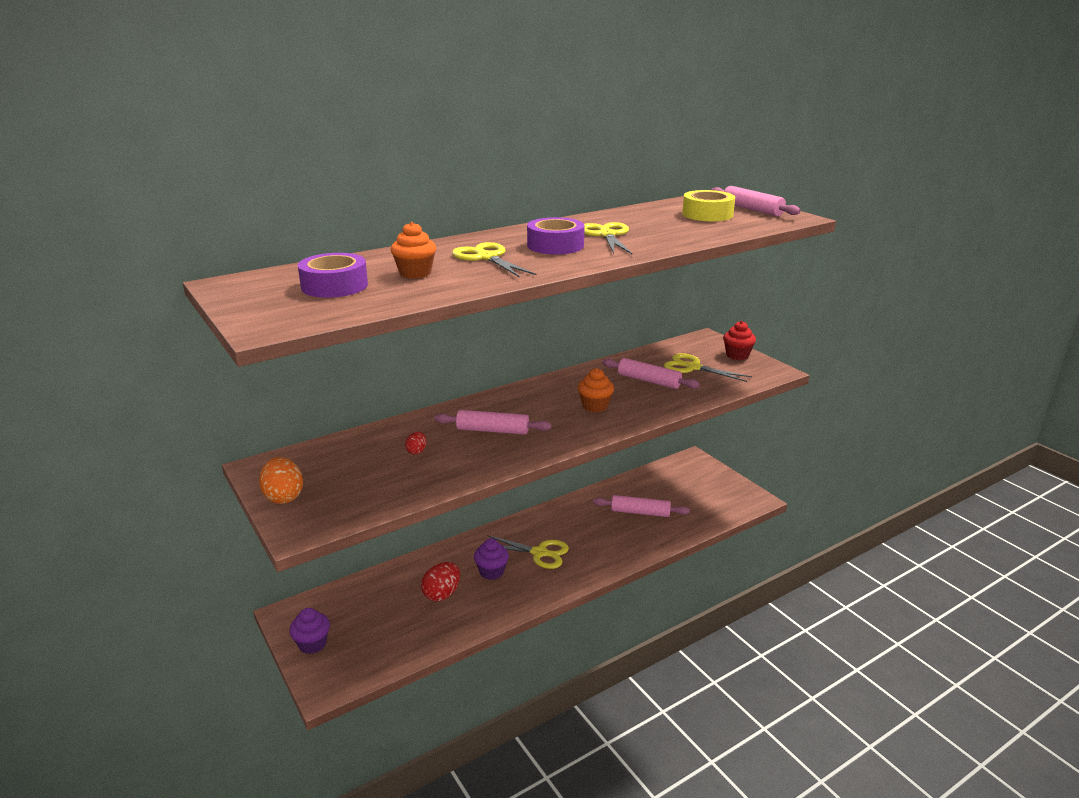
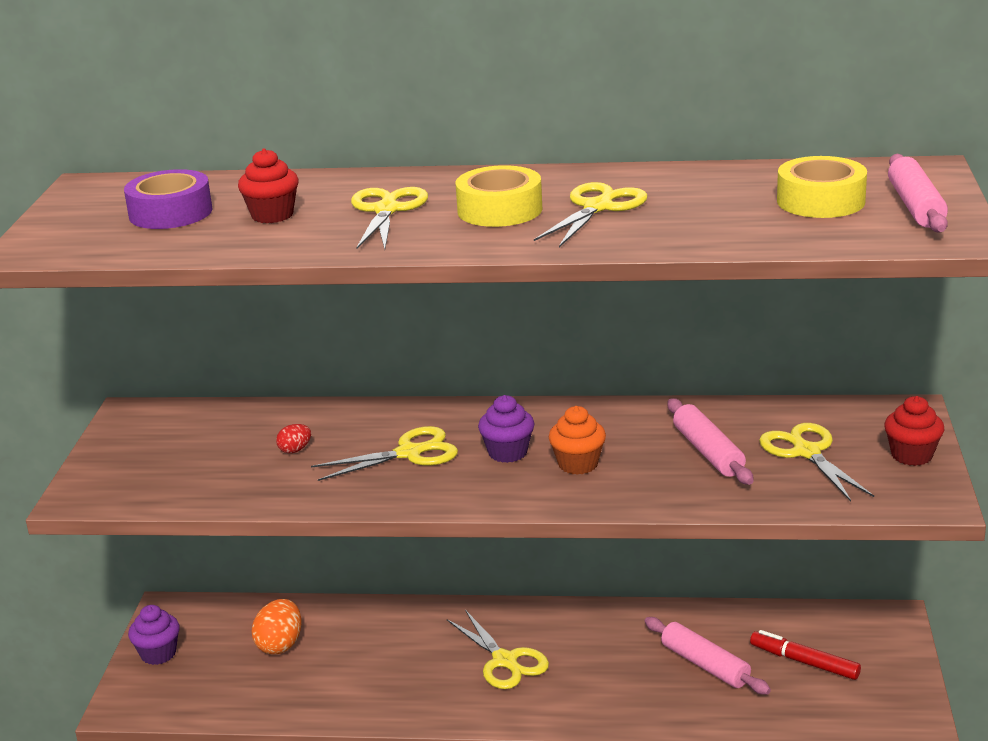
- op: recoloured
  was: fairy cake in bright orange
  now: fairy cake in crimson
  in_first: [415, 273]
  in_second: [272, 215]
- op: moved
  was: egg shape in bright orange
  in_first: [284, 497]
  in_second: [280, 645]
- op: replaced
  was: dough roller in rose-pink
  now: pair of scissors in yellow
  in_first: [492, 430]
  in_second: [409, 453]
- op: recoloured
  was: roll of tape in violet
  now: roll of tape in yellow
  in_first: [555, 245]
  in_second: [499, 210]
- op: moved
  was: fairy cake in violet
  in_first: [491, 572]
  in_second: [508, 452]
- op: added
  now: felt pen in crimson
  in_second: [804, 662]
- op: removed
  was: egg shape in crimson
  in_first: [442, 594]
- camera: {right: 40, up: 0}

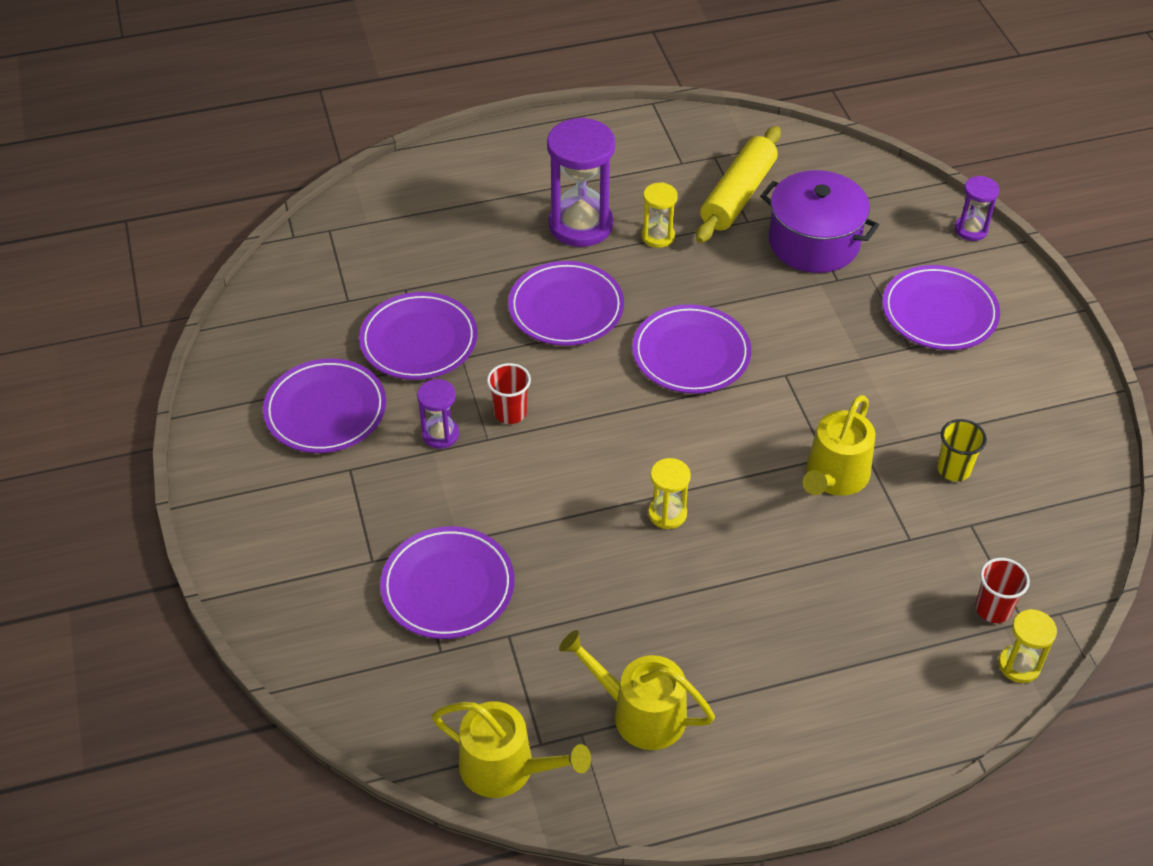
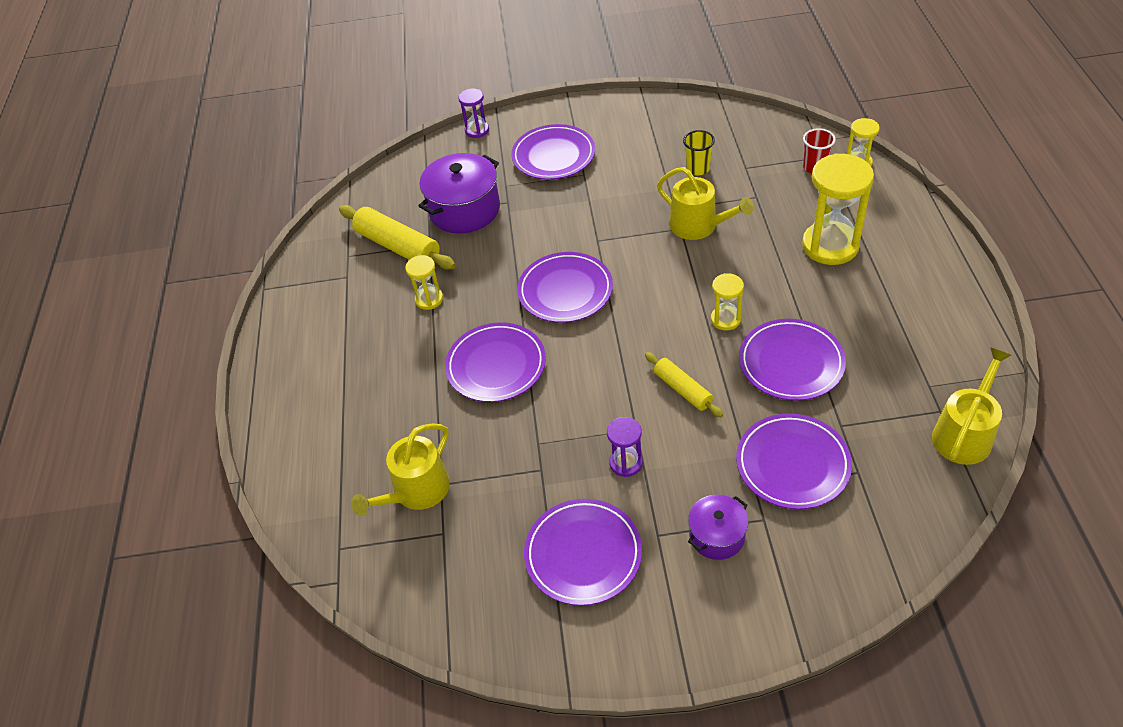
- op: moved
  was: watering pot in yellow
  in_first: [640, 713]
  in_second: [416, 491]
- op: added
  now: dough roller in yellow
  in_second: [682, 390]
- op: added
  now: stockpot in violet
  in_second: [717, 536]
- op: moved
  was: flat dish in violet
  in_first: [419, 341]
  in_second: [791, 363]
- op: added
  now: sand timer in yellow
  in_second: [830, 246]
- op: removed
  was: tumbler in crimson
  in_first: [510, 413]
- op: removed
  was: sand timer in violet
  in_first: [580, 225]
- camera: {right: -75, up: 0}

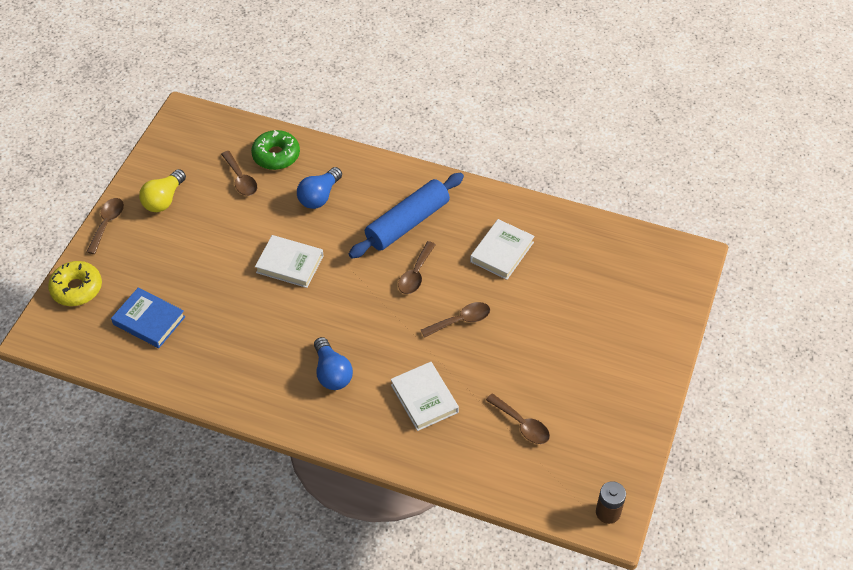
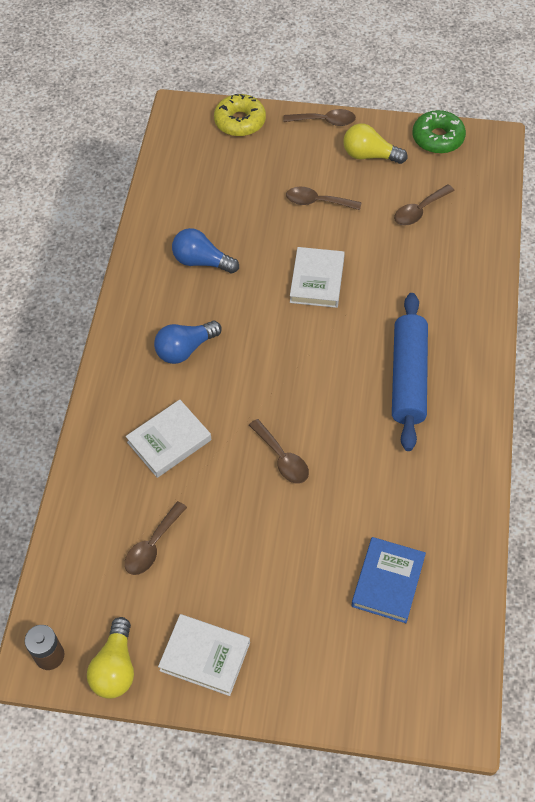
- op: added
  now: lightbulb in yellow
  in_second: [115, 668]
- op: moved
  was: book in white
  in_first: [501, 252]
  in_second: [205, 656]
- op: moved
  was: lightbulb in royal blue
  in_first: [319, 196]
  in_second: [201, 261]
- op: moved
  was: spoon in russet
  in_first: [415, 274]
  in_second: [317, 202]
- op: moved
  was: book in royal blue
  in_first: [149, 320]
  in_second: [388, 582]
- op: turned
  was: dough roller in royal blue
  in_first: [407, 223]
  in_second: [408, 377]
  clockwise: 60
- op: moved
  was: glazed donut in emerald
  in_first: [276, 155]
  in_second: [438, 138]
- camera: {right: 80, up: 5}

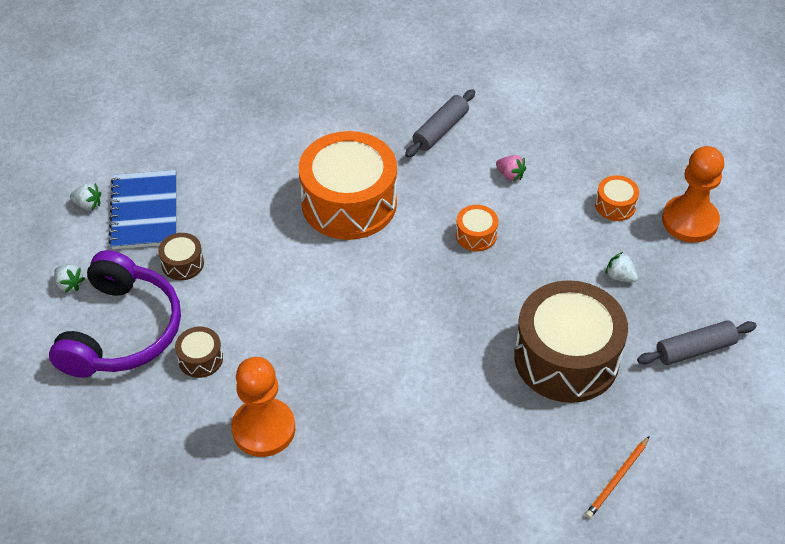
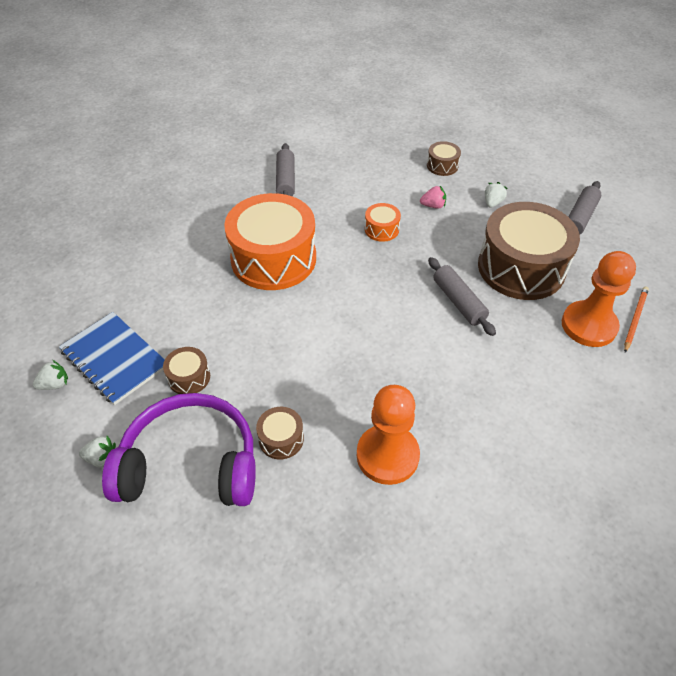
- op: turned
  was: headphones in violet
  in_first: [122, 331]
  in_second: [190, 463]
  clockwise: -60
- op: moved
  was: berry in rose-pink
  in_first: [510, 175]
  in_second: [433, 206]
- op: recoloured
  was: toy drum in bright orange
  now: toy drum in russet
  in_first: [615, 205]
  in_second: [442, 166]
- op: added
  now: dough roller in gray
  in_second: [458, 302]
- op: turned
  was: berry in white
  in_first: [620, 276]
  in_second: [492, 202]
  clockwise: 120
- op: moved
  was: game pawn in bright orange
  in_first: [690, 221]
  in_second: [588, 325]
- op: turned
  was: wooden pencil in bright orange
  in_first: [617, 479]
  in_second: [635, 319]
  clockwise: -150
- camera: {right: -40, up: 0}

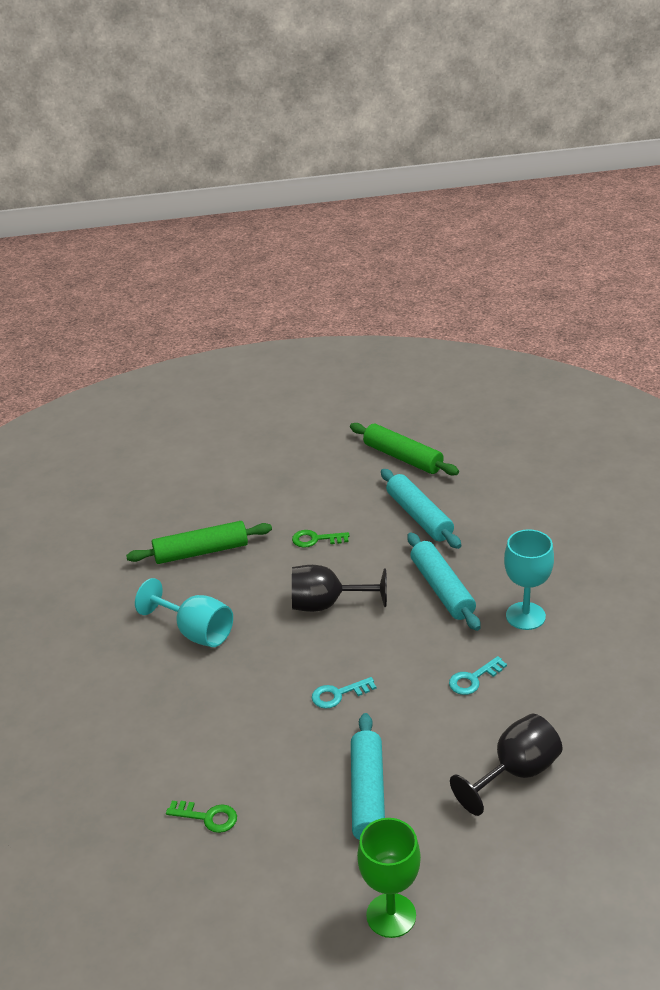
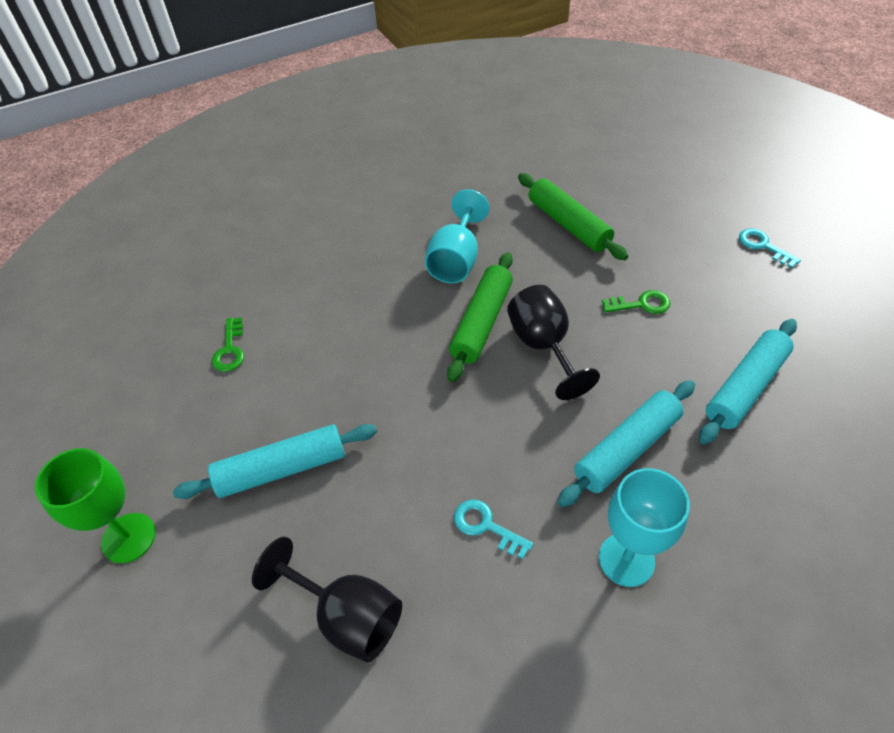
- op: moved
  was: dough roller in emerald
  in_first: [403, 457]
  in_second: [482, 322]
- op: turned
  was: latchkey in emerald
  in_first: [316, 539]
  in_second: [641, 304]
  clockwise: 105
- op: moved
  was: latchkey in aqua
  in_first: [338, 694]
  in_second: [763, 246]
- camera: {right: 70, up: 15}

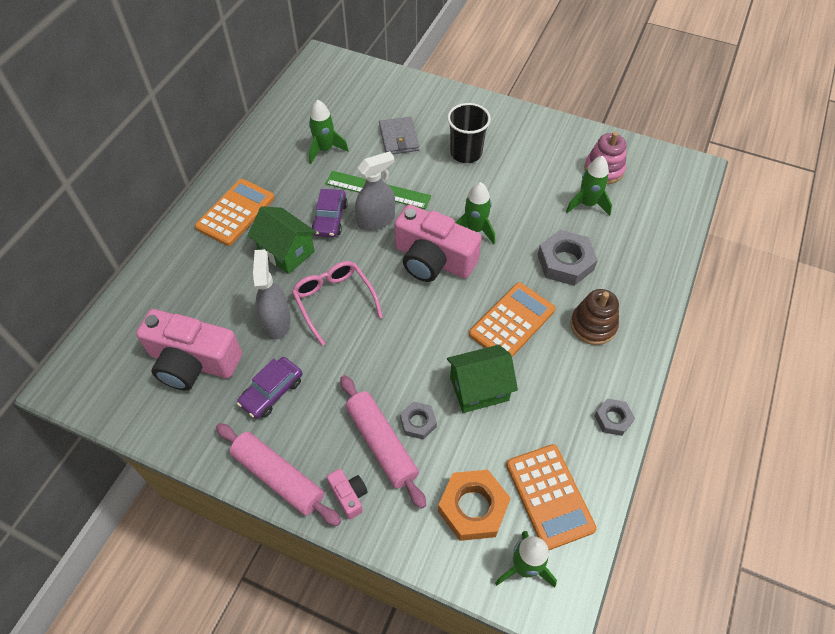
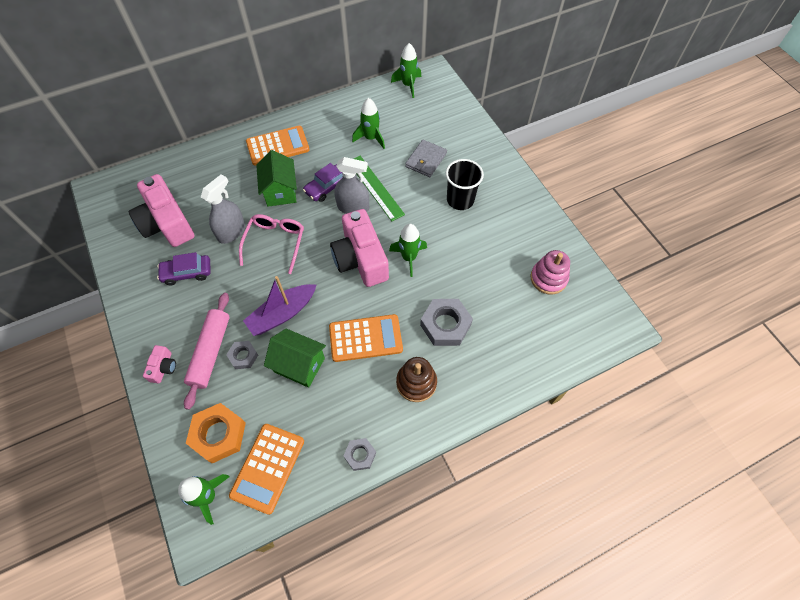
- op: added
  now: boat in violet
  in_second: [282, 314]
- op: moved
  was: spaceship in emerald
  in_first: [587, 204]
  in_second: [408, 85]
- op: removed
  was: dough roller in rose-pink
  in_first: [278, 477]
- camera: {right: 40, up: 5}

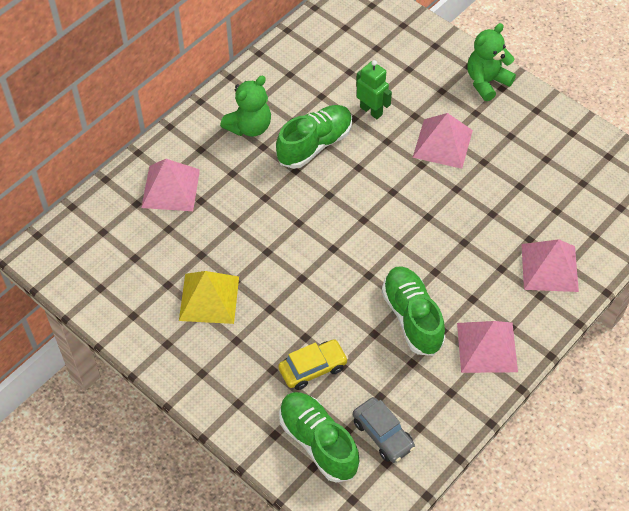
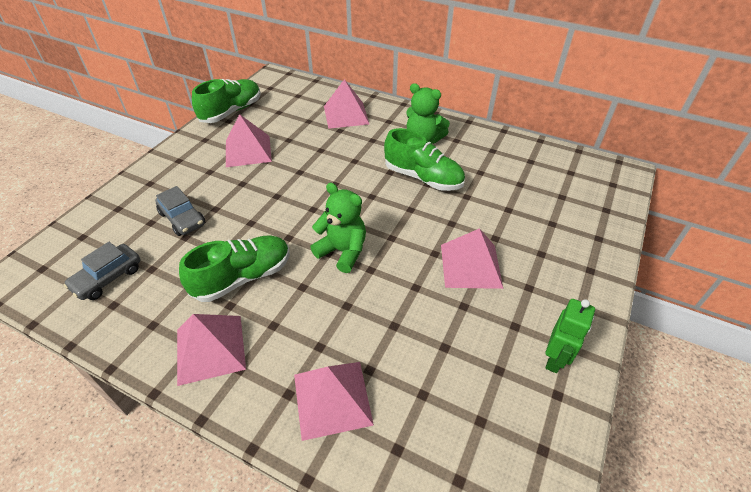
- op: recoloured
  was: toy car in yellow
  now: toy car in gray
  in_first: [313, 368]
  in_second: [182, 219]
- op: moved
  was: shoe in emerald
  in_first: [318, 442]
  in_second: [231, 112]
- op: recoloured
  was: pyramid in yellow
  now: pyramid in rose-pink
  in_first: [209, 298]
  in_second: [248, 151]
- op: moved
  was: teddy in emerald
  in_first: [486, 82]
  in_second: [342, 251]
- op: moved
  was: robot in emerald
  in_first: [371, 111]
  in_second: [555, 359]
- camera: {right: 75, up: -10}

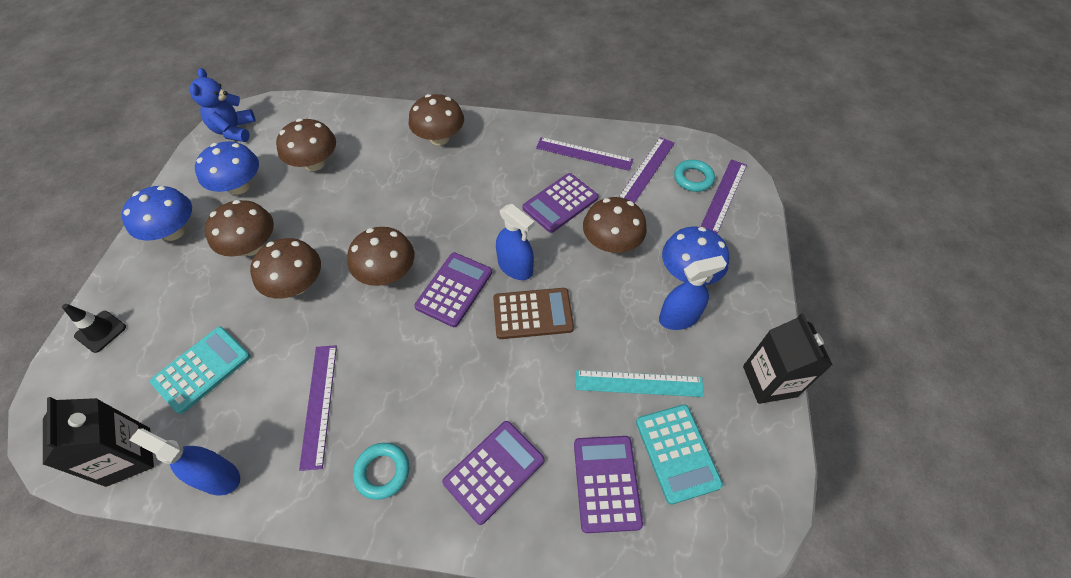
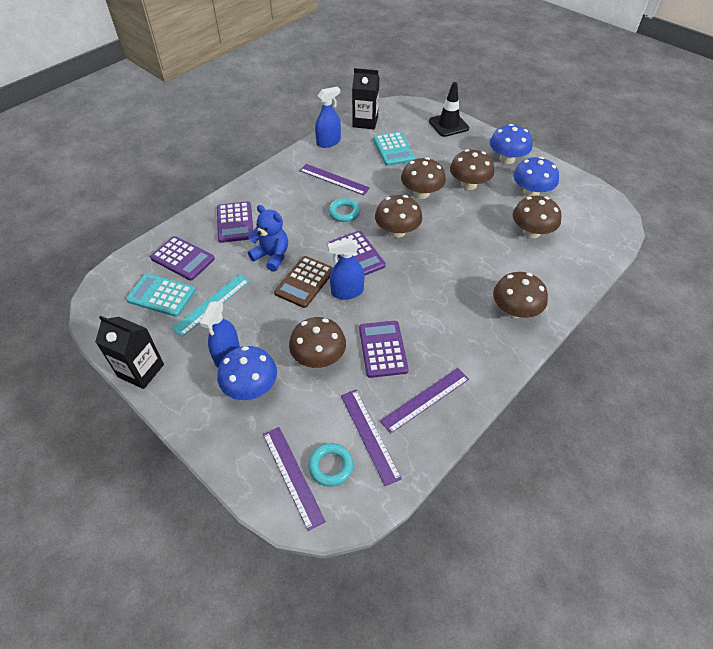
- op: moved
  was: teddy in royal blue
  in_first: [234, 130]
  in_second: [272, 256]
- op: moved
  was: torus in aqua
  in_first: [382, 472]
  in_second: [344, 212]
- op: resized
  was: traffic cone in black
  in_first: [100, 331]
  in_second: [448, 125]
  ratio: 1.53
- camera: {right: 125, up: -5}

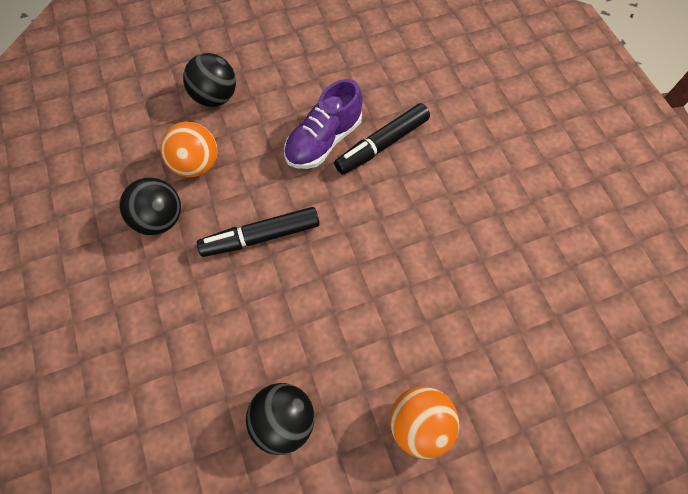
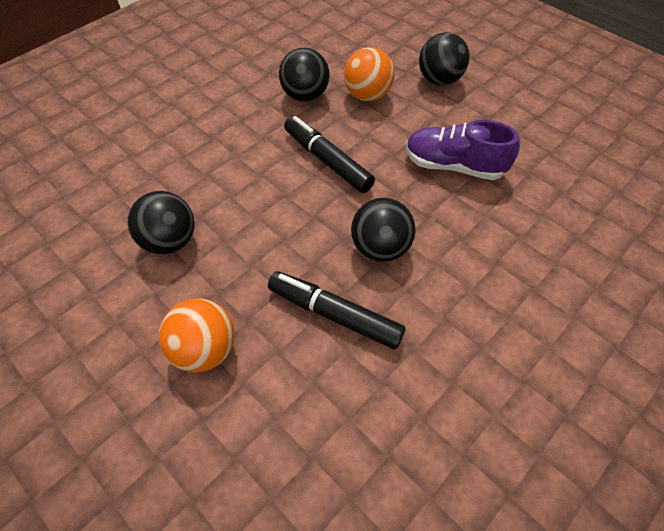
- op: moved
  was: felt pen in black
  in_first: [382, 144]
  in_second: [334, 314]
- op: added
  now: sphere in black
  in_second: [380, 248]
- camera: {right: 65, up: -10}

